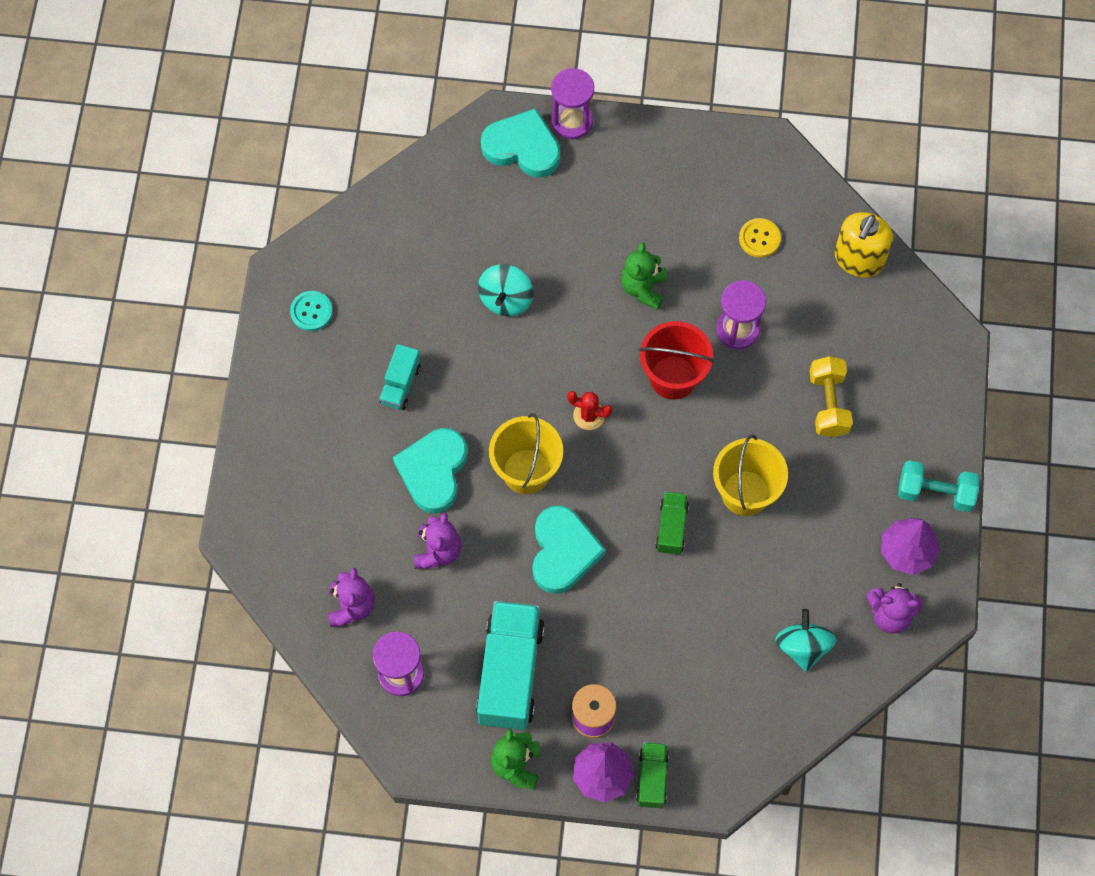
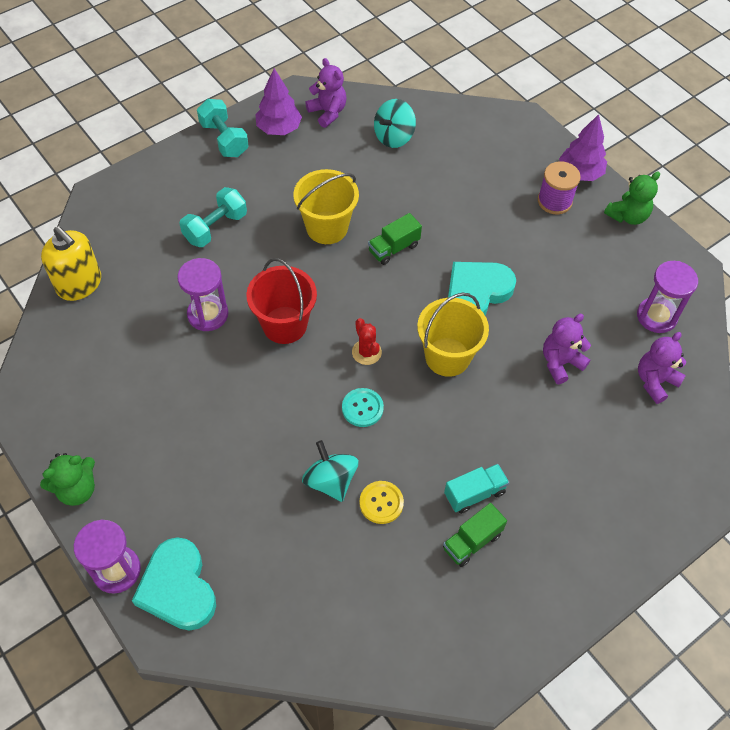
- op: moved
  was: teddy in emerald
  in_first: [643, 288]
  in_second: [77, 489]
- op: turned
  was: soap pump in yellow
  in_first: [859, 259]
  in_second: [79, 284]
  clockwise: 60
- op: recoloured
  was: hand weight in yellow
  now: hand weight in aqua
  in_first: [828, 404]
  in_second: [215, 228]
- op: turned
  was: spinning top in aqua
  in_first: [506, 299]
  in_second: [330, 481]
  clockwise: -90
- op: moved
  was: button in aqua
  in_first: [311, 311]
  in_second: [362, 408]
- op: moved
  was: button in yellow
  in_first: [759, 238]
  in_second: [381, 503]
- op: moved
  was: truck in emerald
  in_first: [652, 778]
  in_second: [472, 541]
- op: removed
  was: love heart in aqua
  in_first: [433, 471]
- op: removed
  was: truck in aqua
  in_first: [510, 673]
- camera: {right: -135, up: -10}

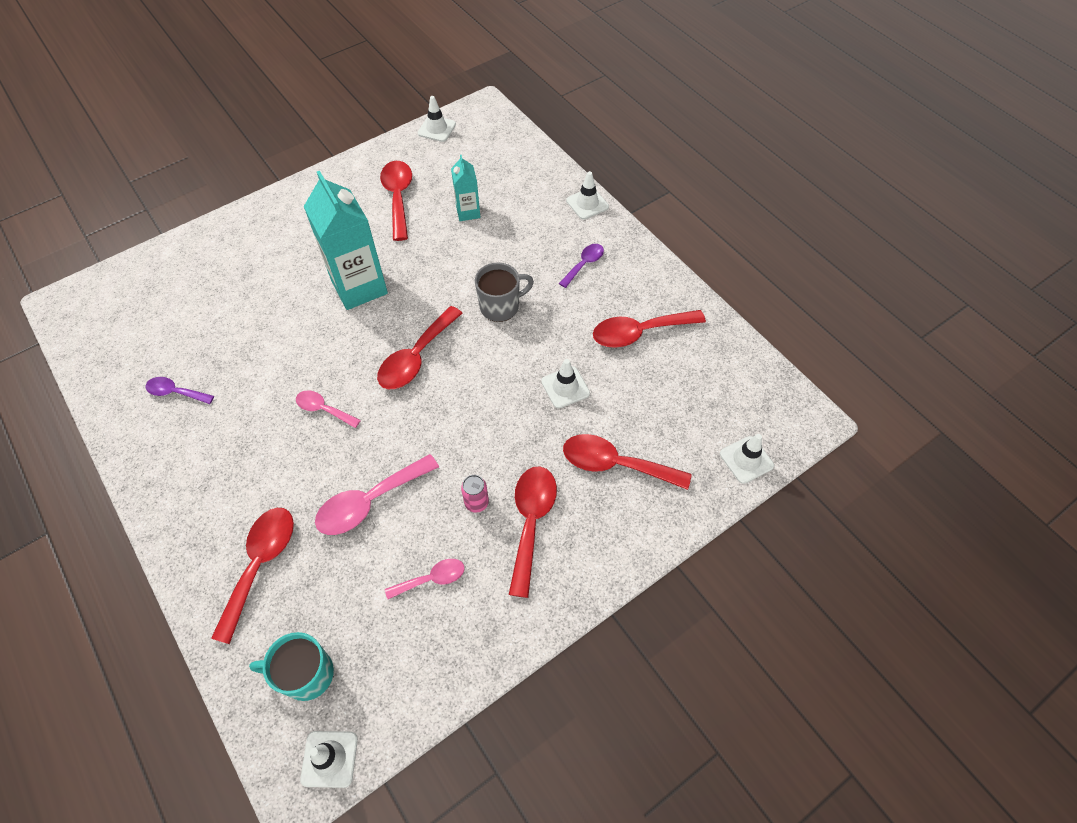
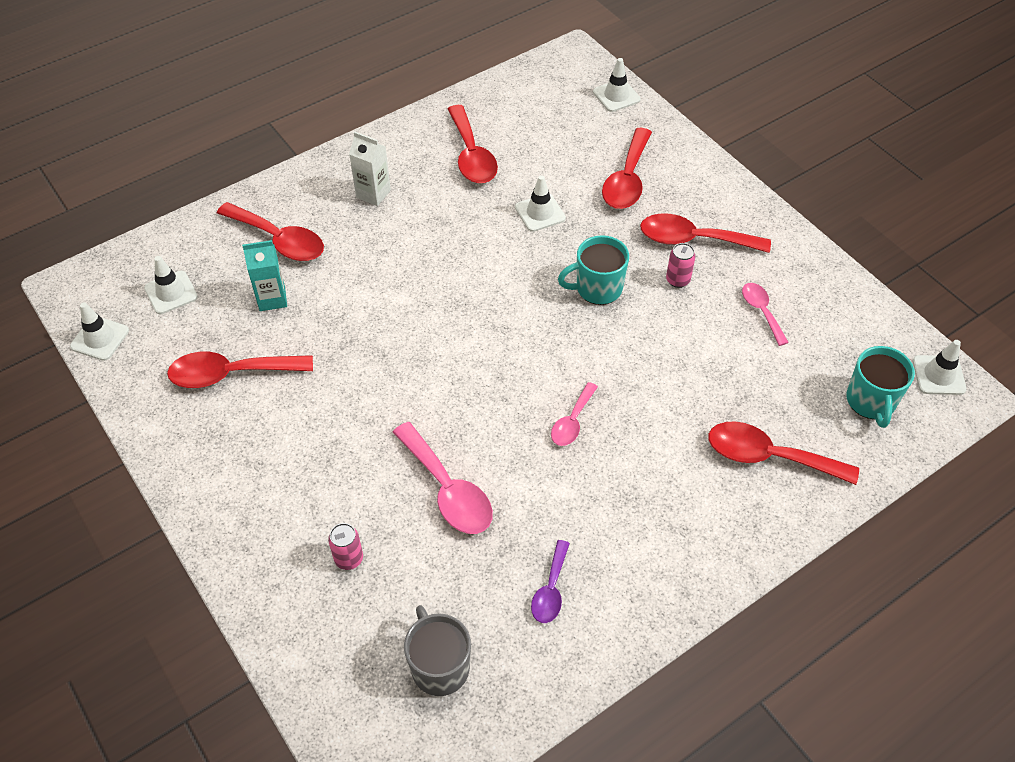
- op: moved
  was: traffic cone in white
  in_first: [587, 204]
  in_second: [171, 292]
- op: moved
  was: spoon in crimson
  in_first: [416, 357]
  in_second: [279, 240]
- op: added
  now: tin in rose-pink
  in_second: [349, 558]
- op: replaced
  was: spoon in violet
  now: juice carton in white
  in_first: [584, 264]
  in_second: [373, 194]
- op: moved
  was: spoon in rose-pink
  in_first: [370, 502]
  in_second: [448, 490]
- op: moved
  was: mug in gray
  in_first: [501, 306]
  in_second: [439, 666]
- op: added
  now: mug in aqua
  in_second: [597, 288]
- op: removed
  was: juice carton in aqua
  in_first: [359, 287]
- camera: {right: -90, up: -5}

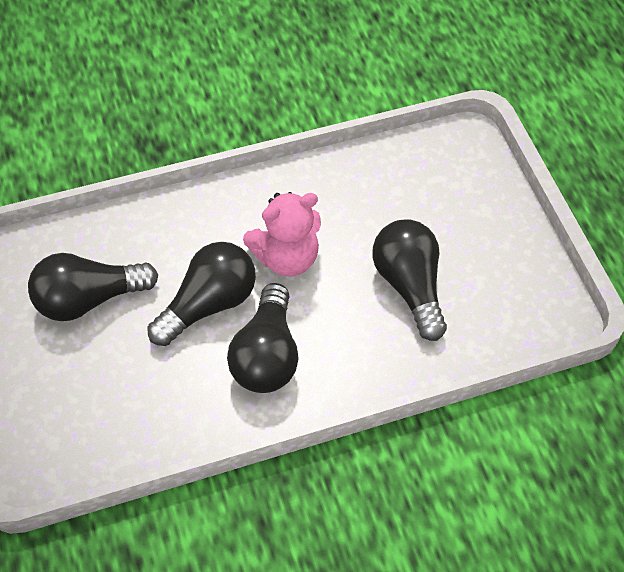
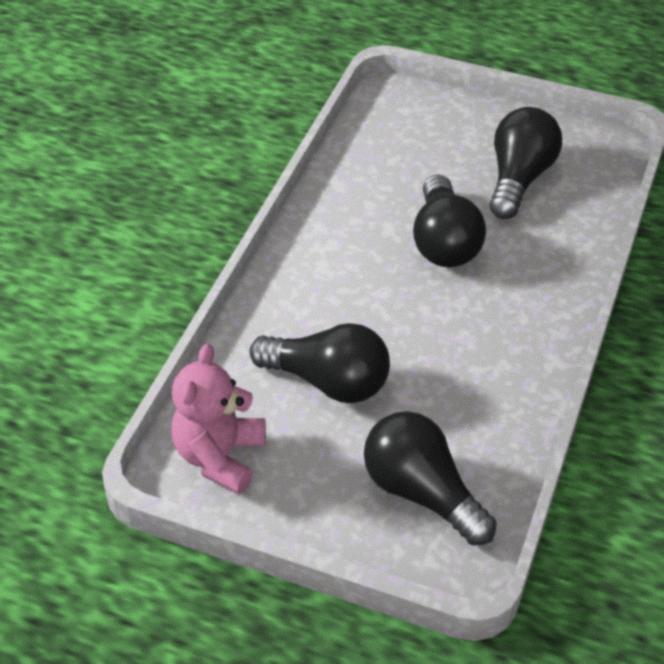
- op: moved
  was: teddy in rose-pink
  in_first: [286, 257]
  in_second: [220, 456]
- op: moved
  was: lightbulb in black
  in_first: [266, 355]
  in_second: [422, 492]
- camera: {right: 130, up: -10}

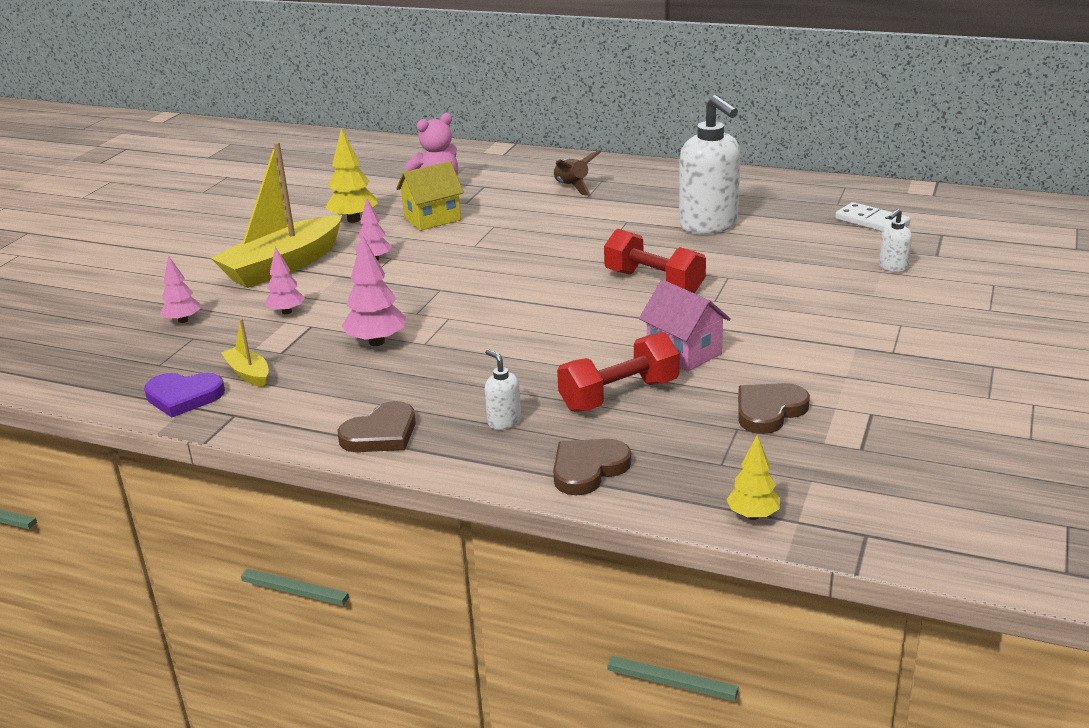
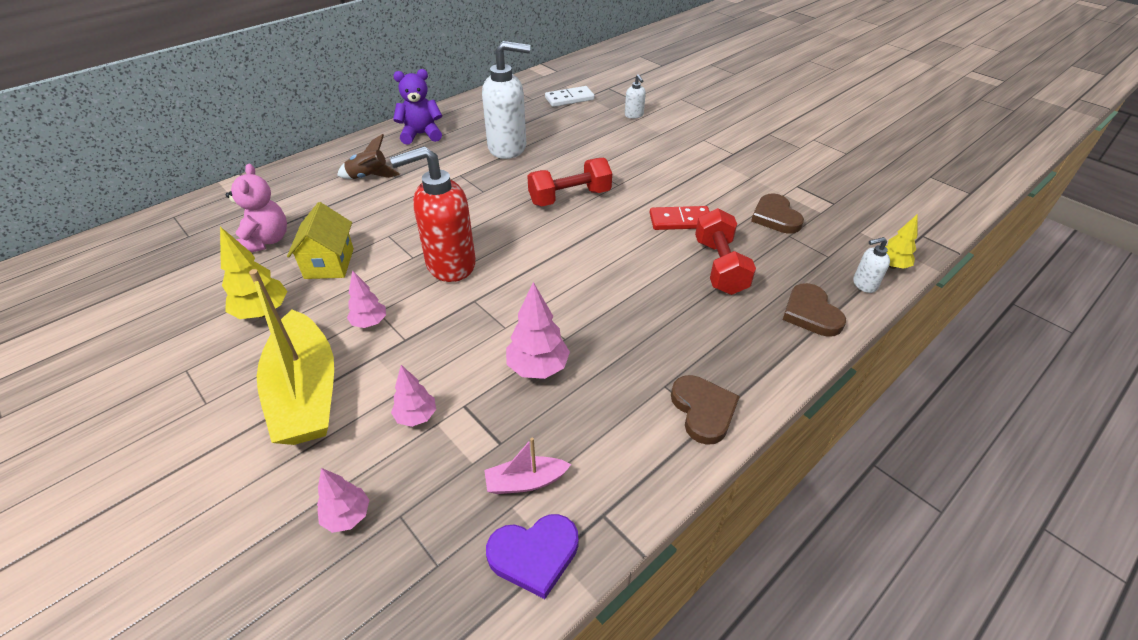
- op: added
  now: soap pump in crimson
  in_second: [450, 265]
- op: added
  now: teddy in violet
  in_second: [421, 134]
- op: recoloured
  was: boat in yellow
  now: boat in rose-pink
  in_first: [248, 374]
  in_second: [525, 481]
- op: turned
  was: love heart in violet
  in_first: [183, 397]
  in_second: [534, 555]
  clockwise: 45
- op: replaced
  was: cottage in rose-pink
  now: domino in crimson
  in_first: [684, 352]
  in_second: [680, 221]
- op: moved
  was: soap pump in white
  in_first: [504, 421]
  in_second: [864, 284]
- camera: {right: -65, up: 15}

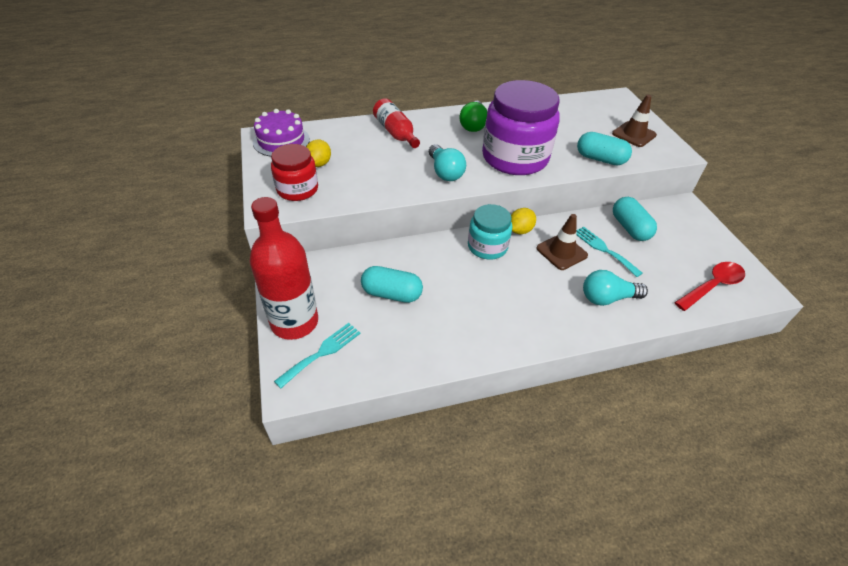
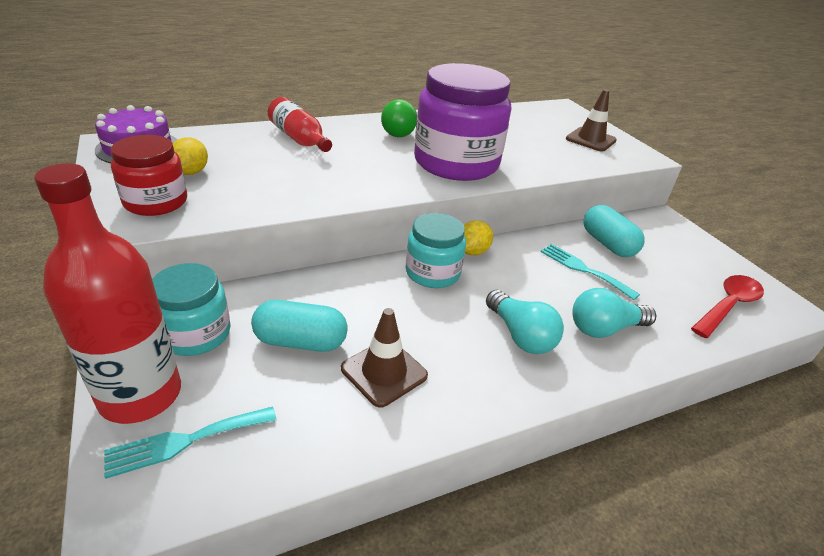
- op: turned
  was: dinner fork in aqua
  in_first: [322, 352]
  in_second: [185, 441]
  clockwise: -150
- op: added
  now: jam jar in aqua
  in_second: [196, 334]
- op: moved
  was: traffic cone in russet
  in_first: [561, 252]
  in_second: [384, 372]
- op: moved
  was: lightbulb in aqua
  in_first: [445, 172]
  in_second: [520, 335]
- op: removed
  was: pill in aqua
  in_first: [600, 159]
- camera: {right: -10, up: -10}

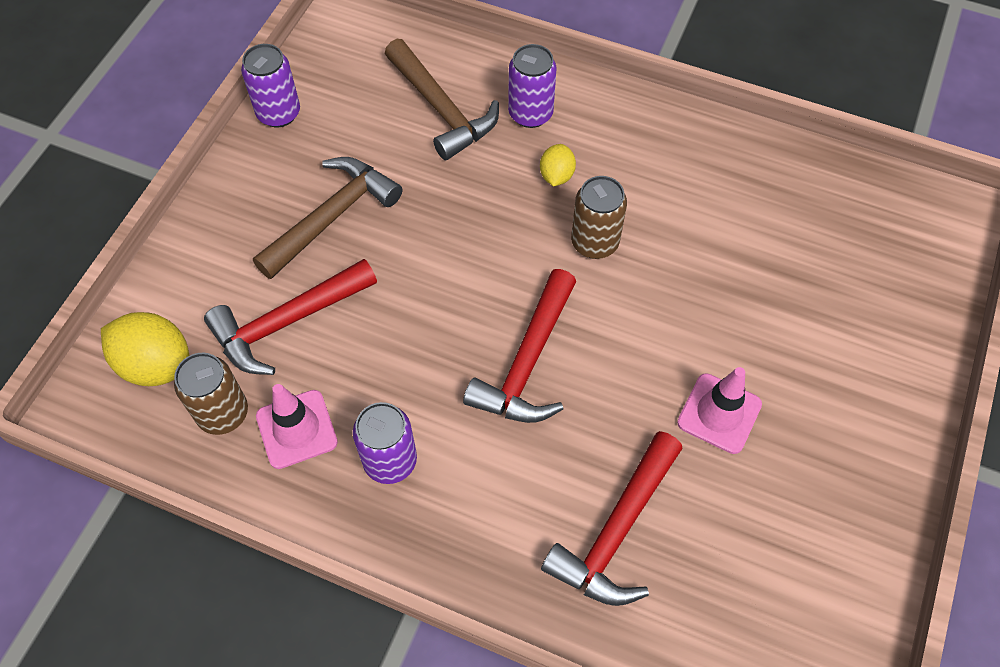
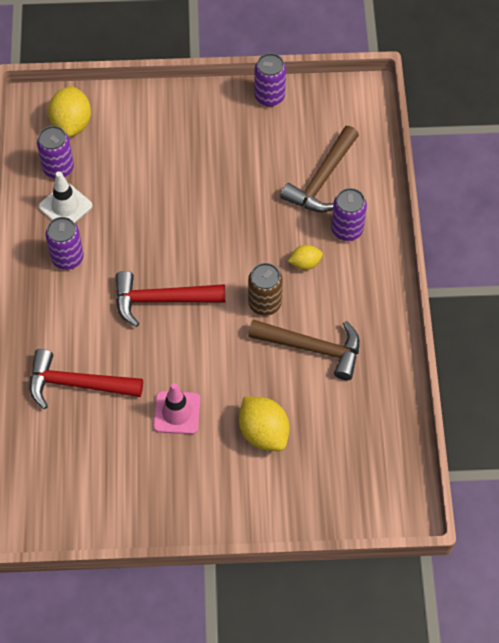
- op: recoloured
  was: tin in russet
  now: tin in violet
  in_first: [223, 413]
  in_second: [58, 168]
- op: recoloured
  was: traffic cone in rose-pink
  now: traffic cone in white
  in_first: [296, 429]
  in_second: [65, 206]
- op: added
  now: toy lemon in yellow
  in_second: [263, 433]
- op: moved
  was: hammer in russet
  in_first: [332, 217]
  in_second: [312, 348]
- op: removed
  was: hammer in crimson
  in_first: [287, 322]
- camera: {right: 65, up: 0}

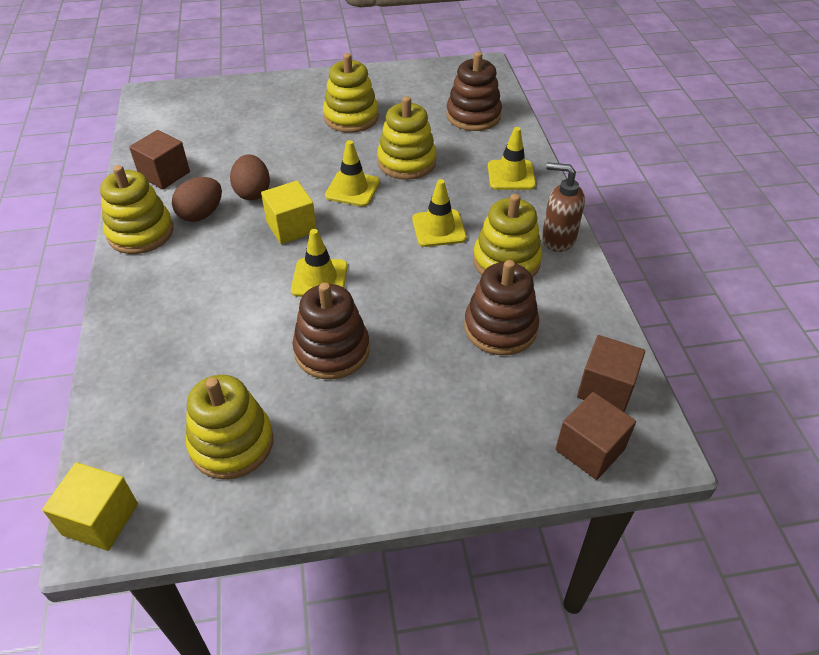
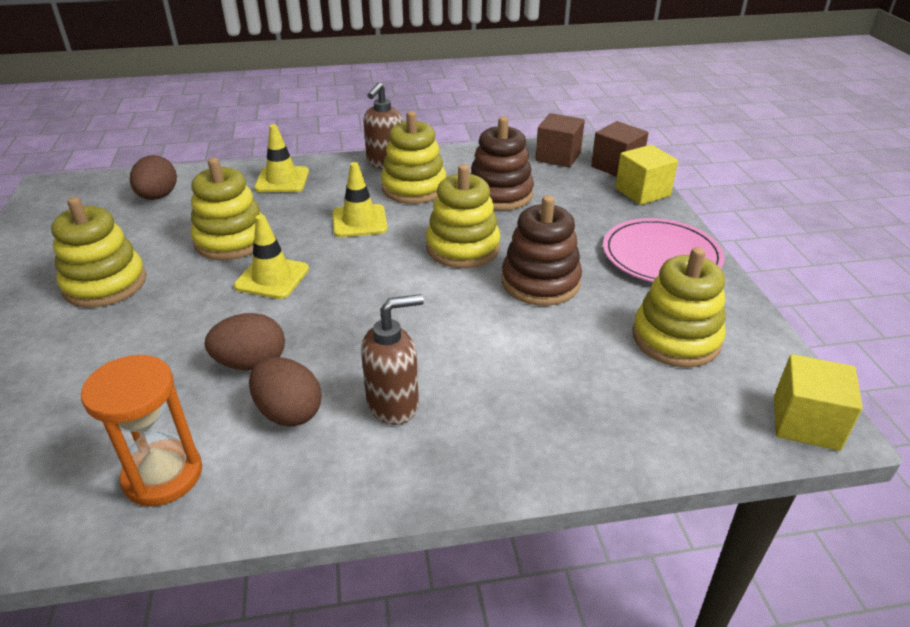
- op: replaced
  was: solid cube in russet
  now: sand timer in bright orange
  in_first: [164, 174]
  in_second: [163, 475]
- op: replaced
  was: stacking toy in russet
  now: egg shape in russet
  in_first: [473, 116]
  in_second: [158, 197]
- op: added
  now: soap pump in russet
  in_second: [394, 404]
- op: moved
  was: stacking toy in yellow
  in_first: [140, 232]
  in_second: [463, 248]
- op: added
  now: flat dish in rose-pink
  in_second: [661, 255]
- op: moved
  was: solid cube in yellow
  in_first: [291, 227]
  in_second: [642, 192]
- op: removed
  was: traffic cone in yellow
  in_first: [319, 278]
- camera: {right: -90, up: -10}

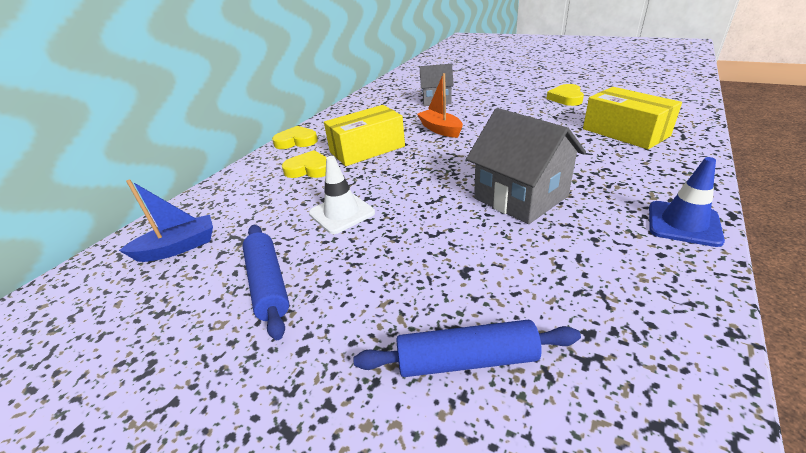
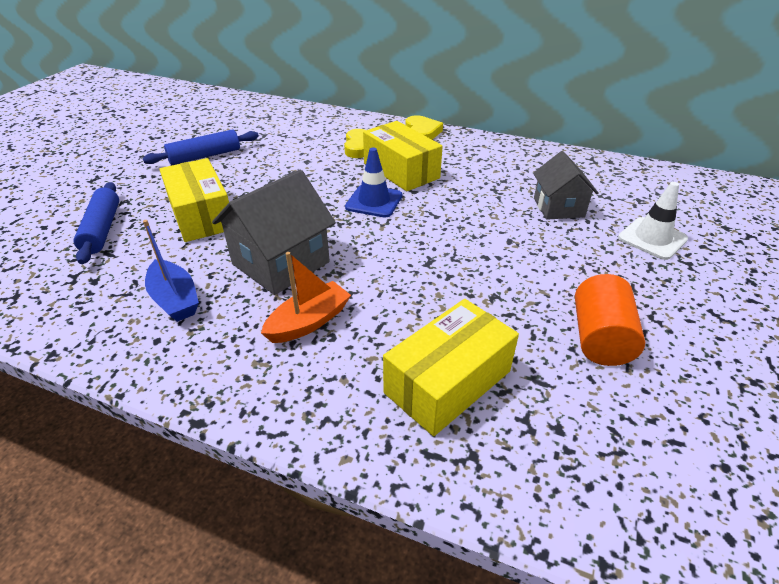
- op: moved
  was: boat in royal blue
  in_first: [178, 247]
  in_second: [175, 299]
- op: added
  now: box in yellow
  in_second: [201, 215]
- op: moved
  was: boat in bright orange
  in_first: [440, 130]
  in_second: [309, 322]
- op: moved
  was: traffic cone in royal blue
  in_first: [683, 223]
  in_second: [374, 201]
- op: replaced
  was: love heart in yellow
  now: solid cylinder in bright orange
  in_first: [566, 98]
  in_second: [600, 338]
- op: moved
  was: traffic cone in white
  in_first: [341, 213]
  in_second: [652, 238]
- camera: {right: 80, up: 5}

